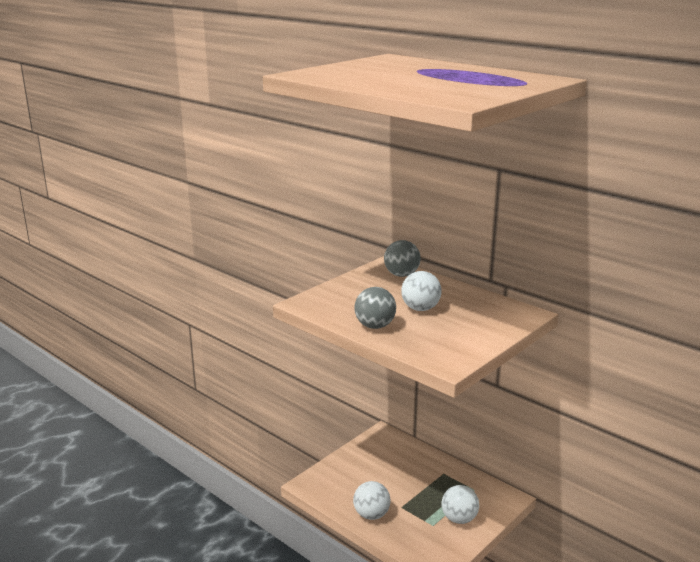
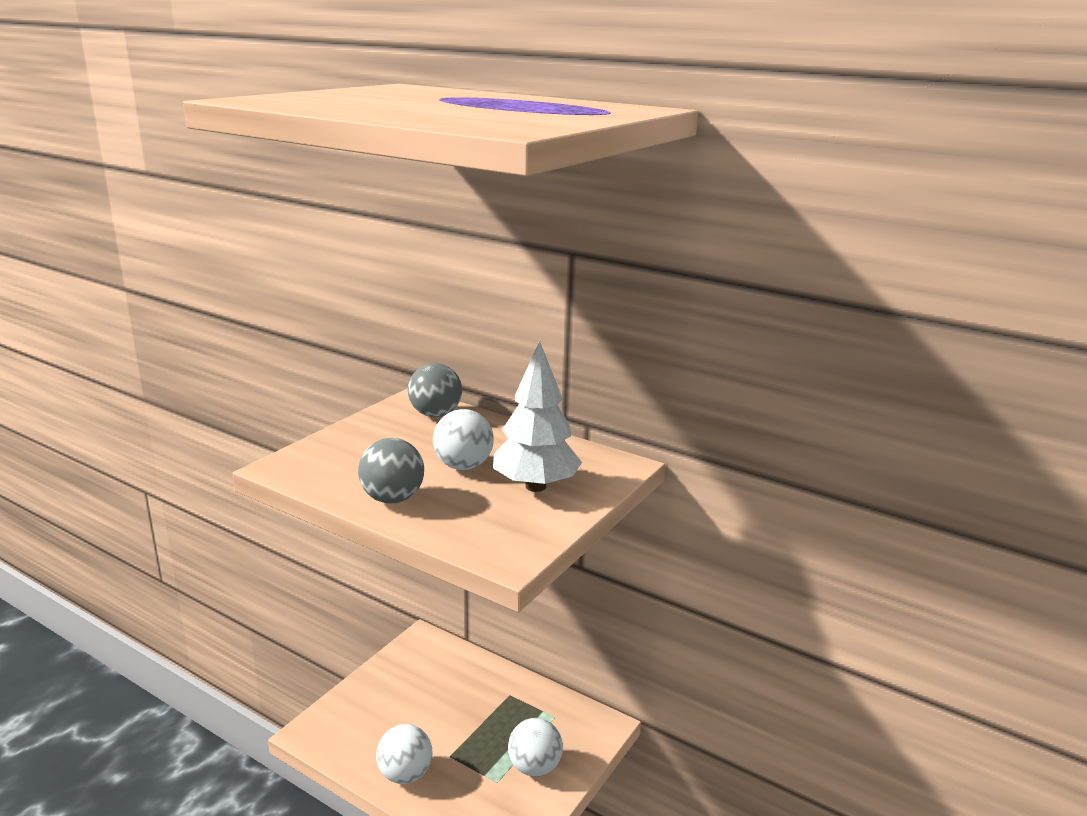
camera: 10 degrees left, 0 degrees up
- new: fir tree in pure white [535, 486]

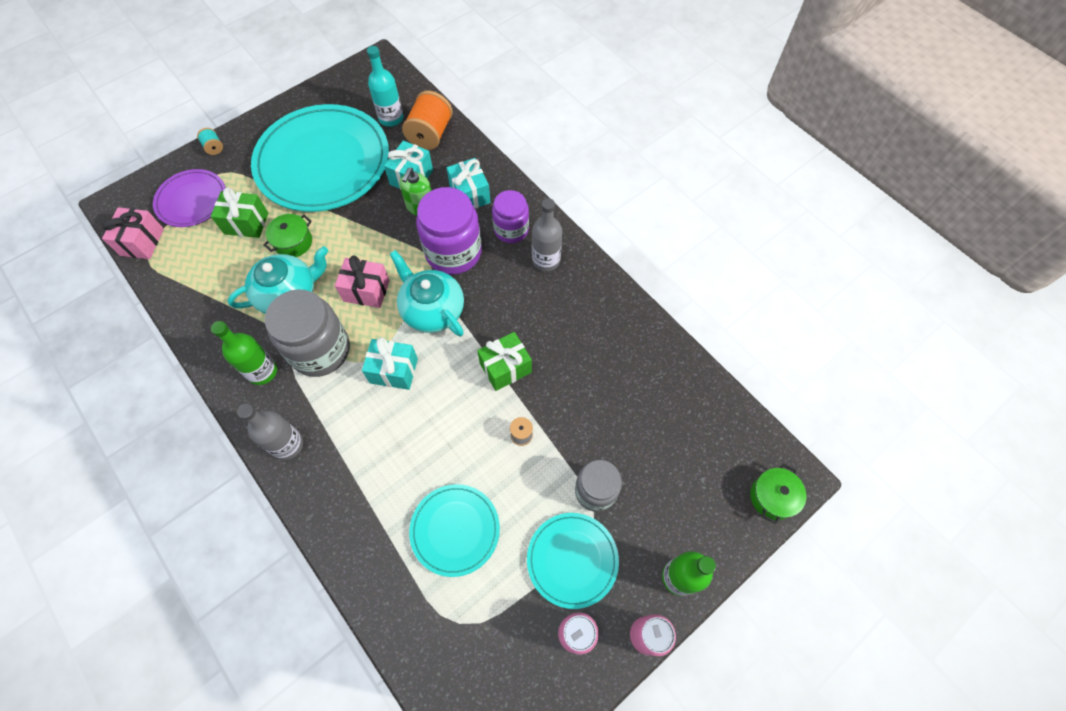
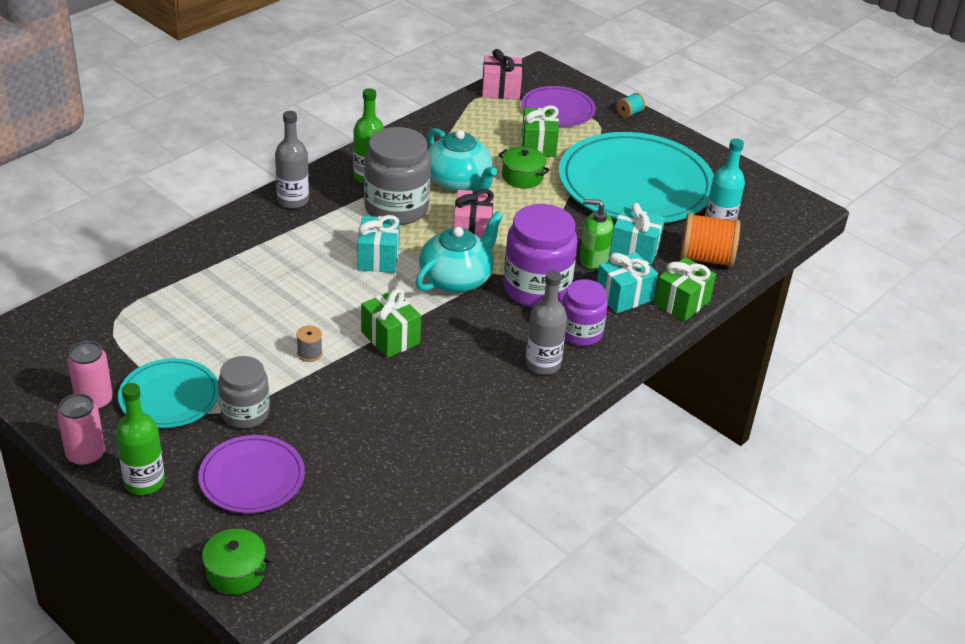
camera: 80 degrees right, 25 degrees down
- gone: plate in aqua [455, 530]
- new: plate in royal purple [252, 477]
- new: present in emerald [682, 302]

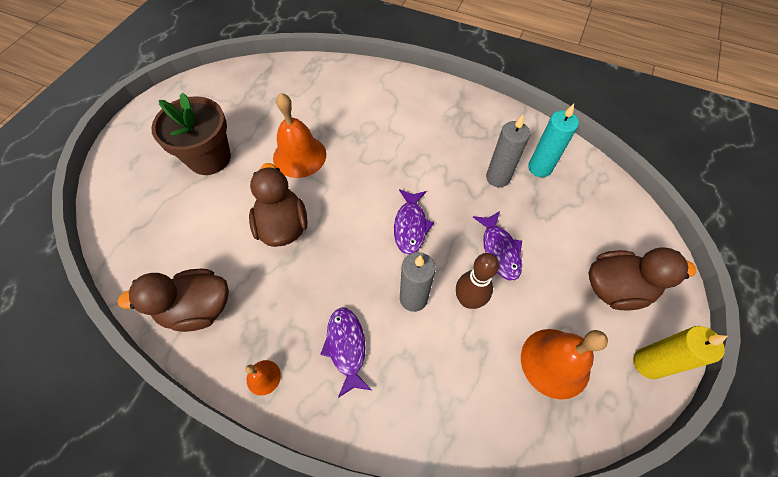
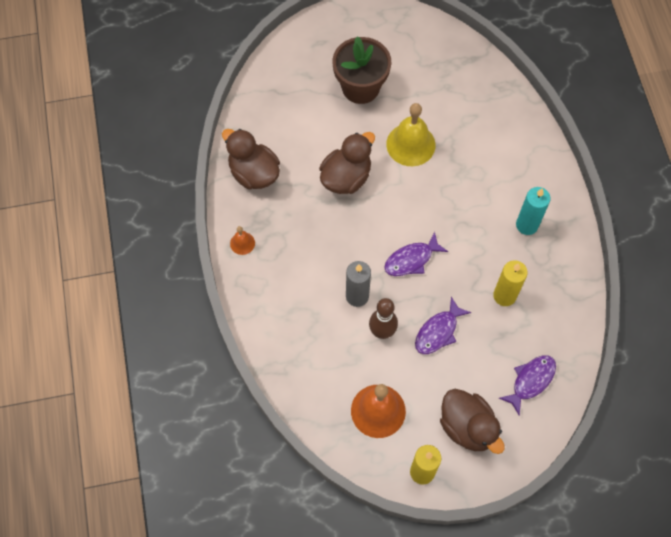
camera: 55 degrees right, 5 degrees up
- repainted: school bell in orange-coloured [299, 156] to school bell in yellow [410, 144]
- shifted: toy fish in royal purple [346, 347] to [531, 381]
- repainted: candle in gray [497, 178] to candle in yellow [504, 296]
- shifted: candle in aqua [539, 168] to [527, 225]

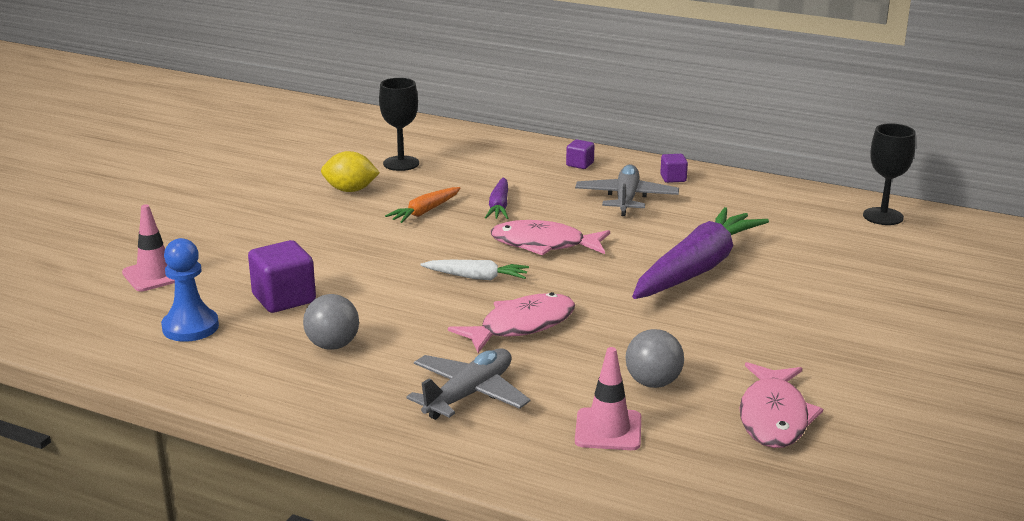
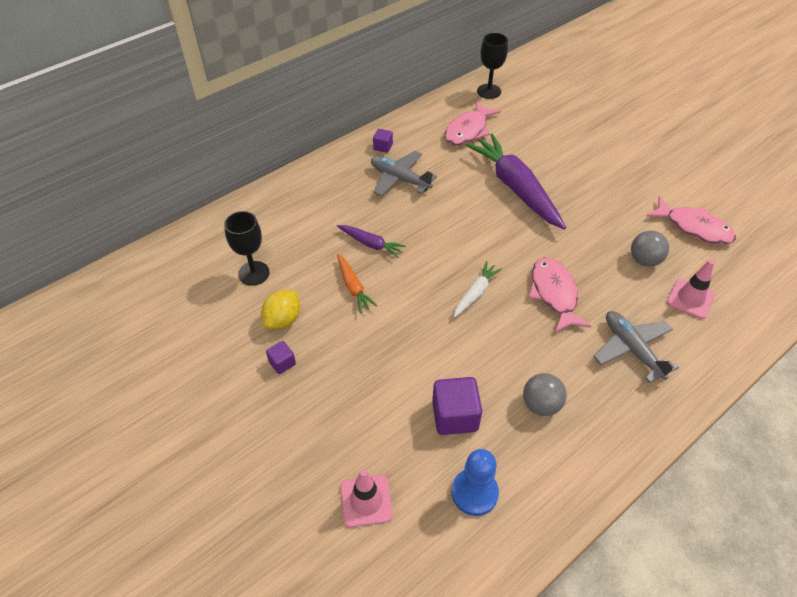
camera: 65 degrees left, 25 degrees up
- shifted: toy fish in pink [543, 244] to [468, 130]
- shifted: block in royal purple [580, 164] to [282, 363]

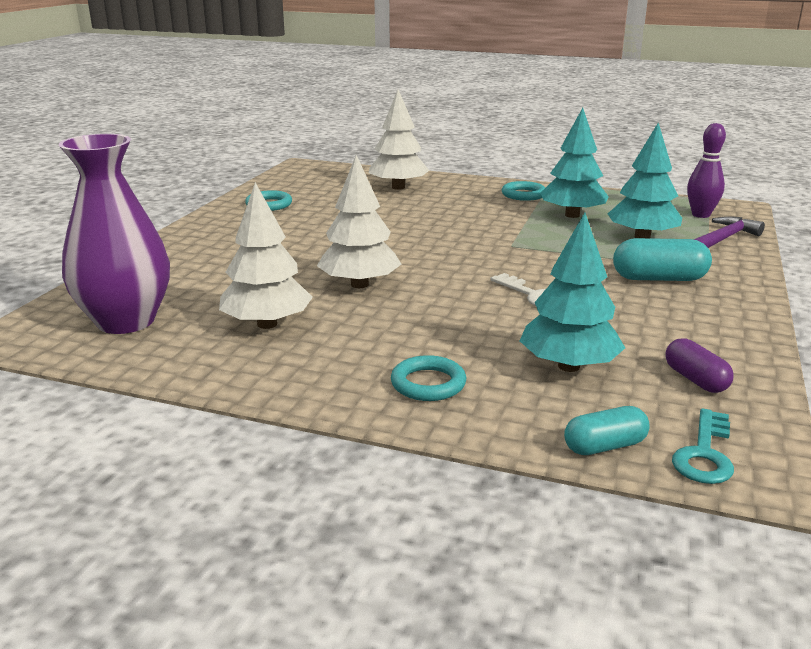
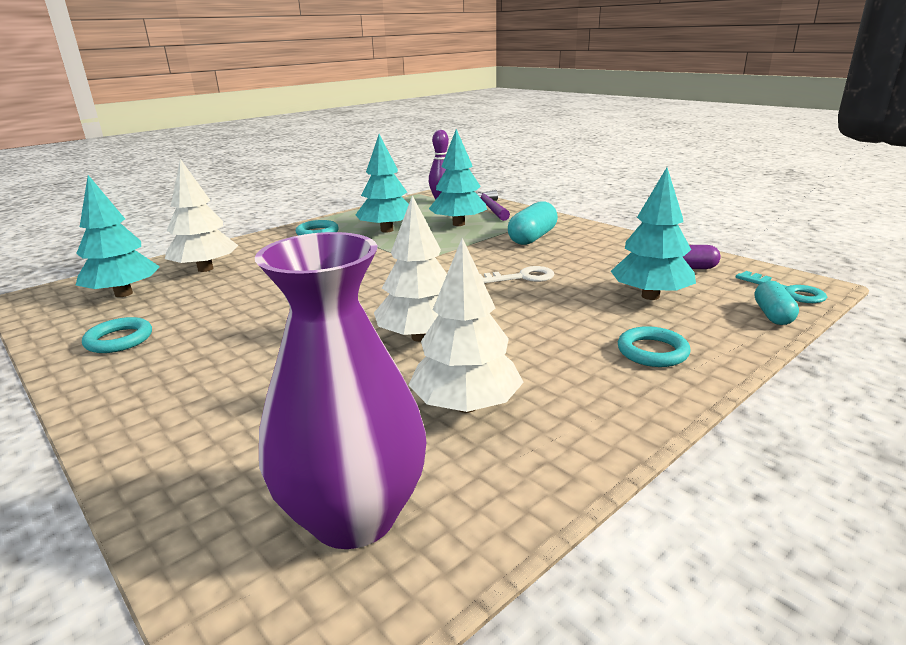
camera: 60 degrees left, 0 degrees up
- new: fir tree in aqua [124, 294]

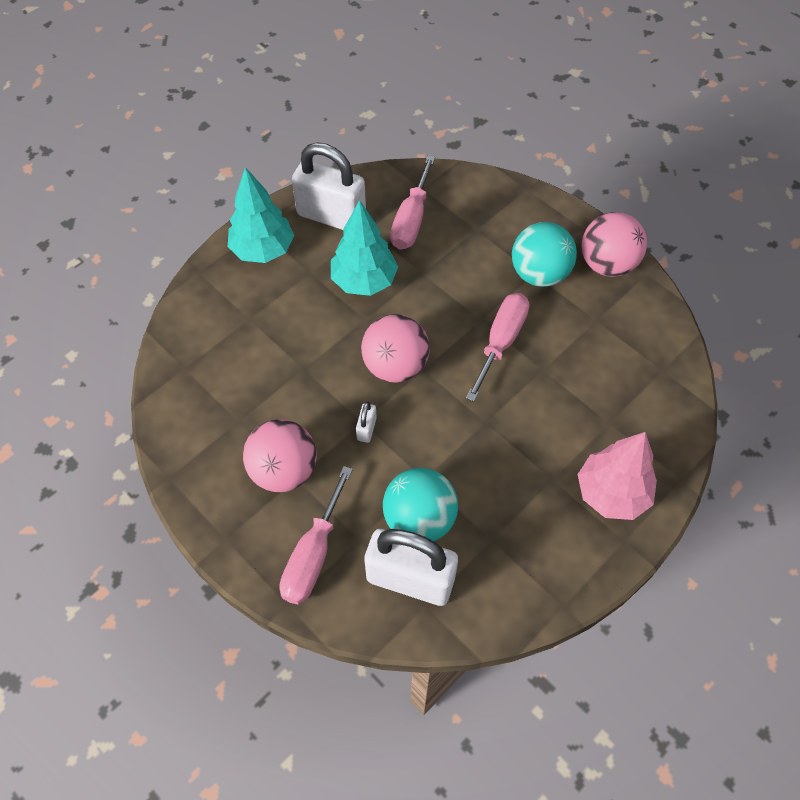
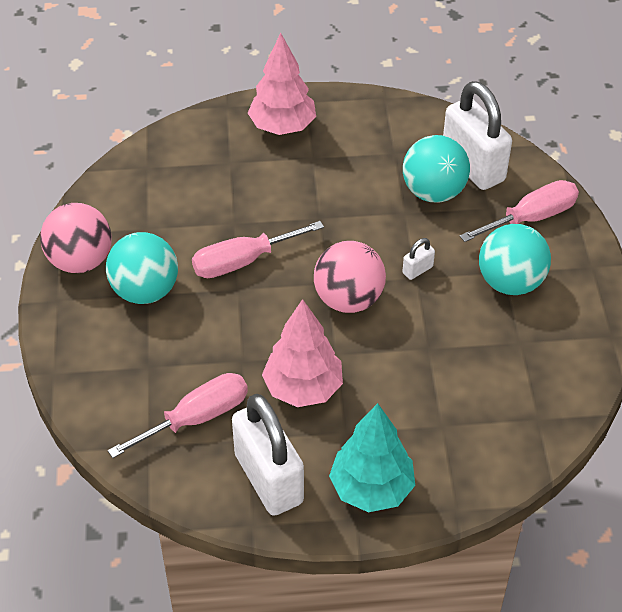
camera: 140 degrees left, 10 degrees down
- repainted: sphere in pink [284, 470] to sphere in aqua [510, 282]
- repainted: fir tree in aqua [364, 281] to fir tree in pink [303, 388]

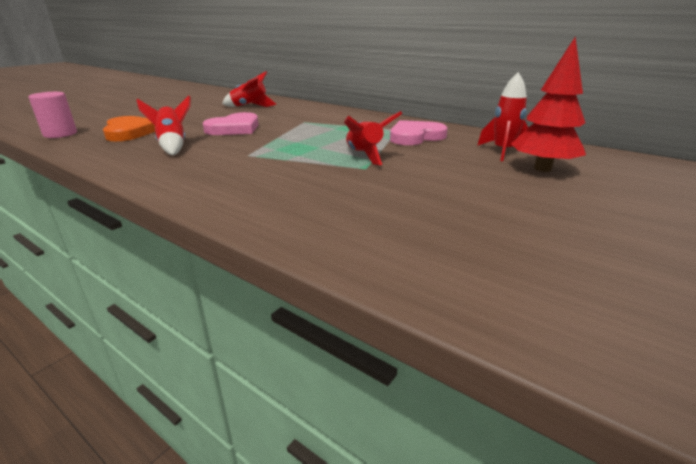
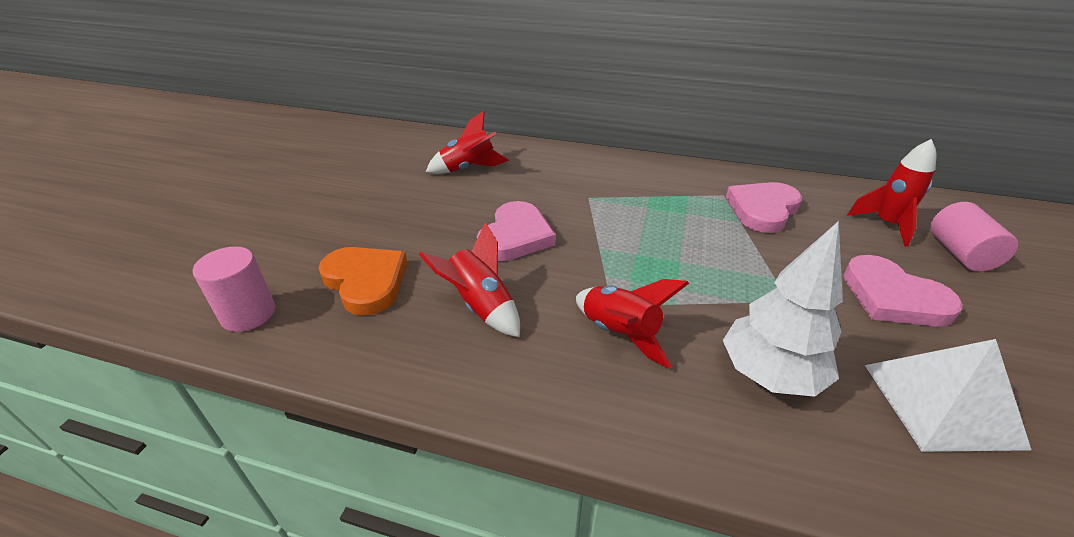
camera: 20 degrees left, 10 degrees up
- shifted: toy rocket in red [364, 155] to [619, 334]
- swapped: fir tree in red [542, 169] to cylinder shape in pink [959, 253]
- new: fir tree in pure white [769, 374]
- new: heart in pink [893, 297]
- new: pyramid shape in pure white [942, 404]

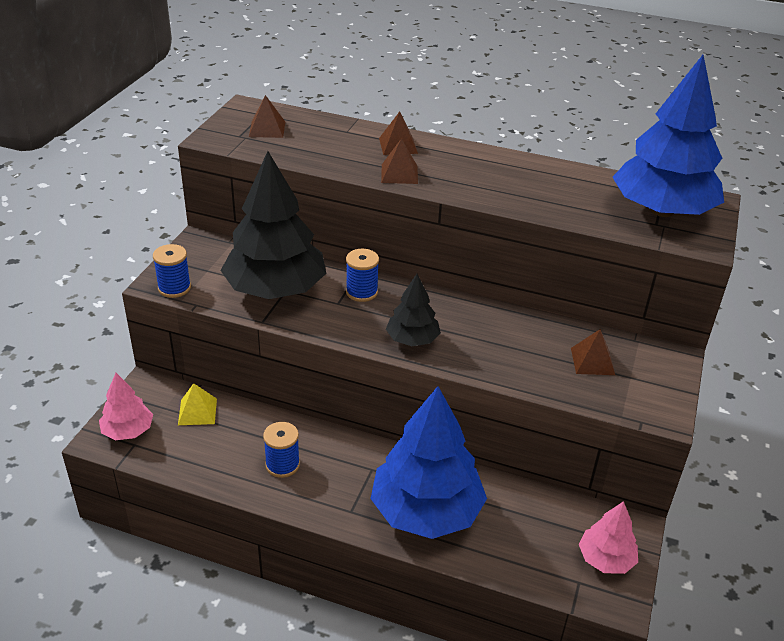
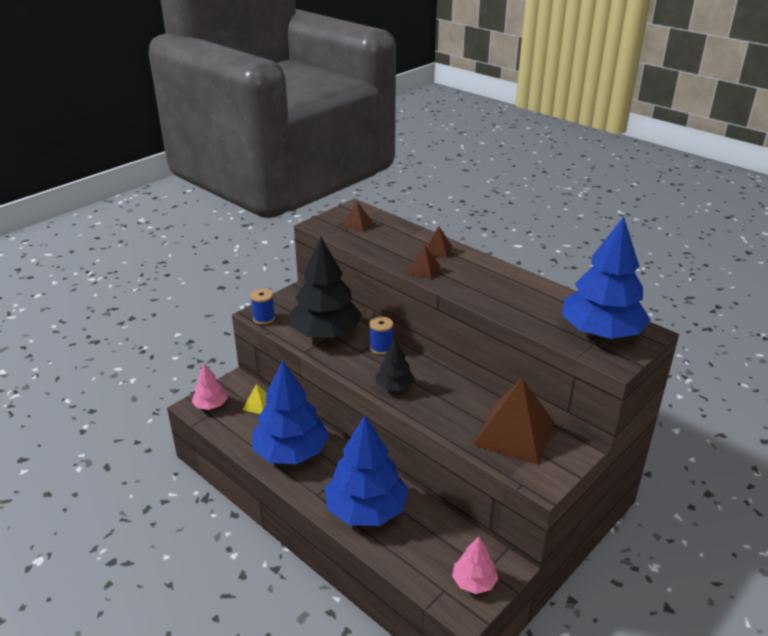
camera: 25 degrees right, 5 degrees down
- swapped: reel of thread in cobalt [282, 465] to fir tree in cobalt [291, 452]
- scaled: pyramid shape in russet [592, 361] = [514, 433] x2.18

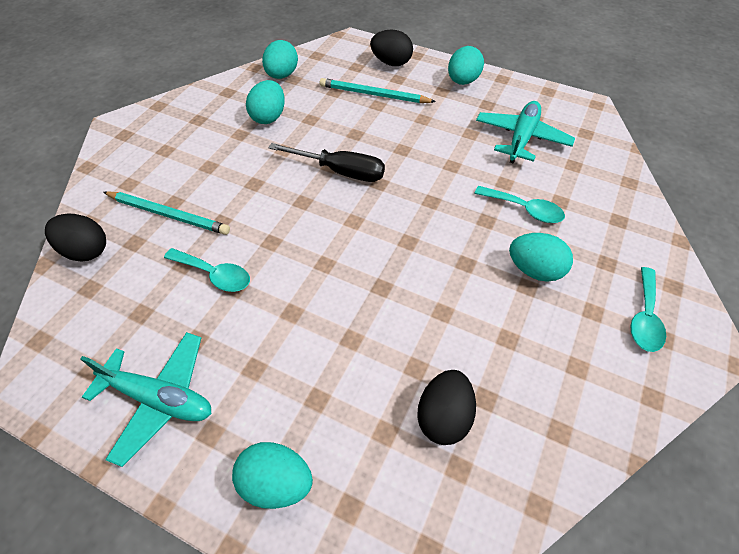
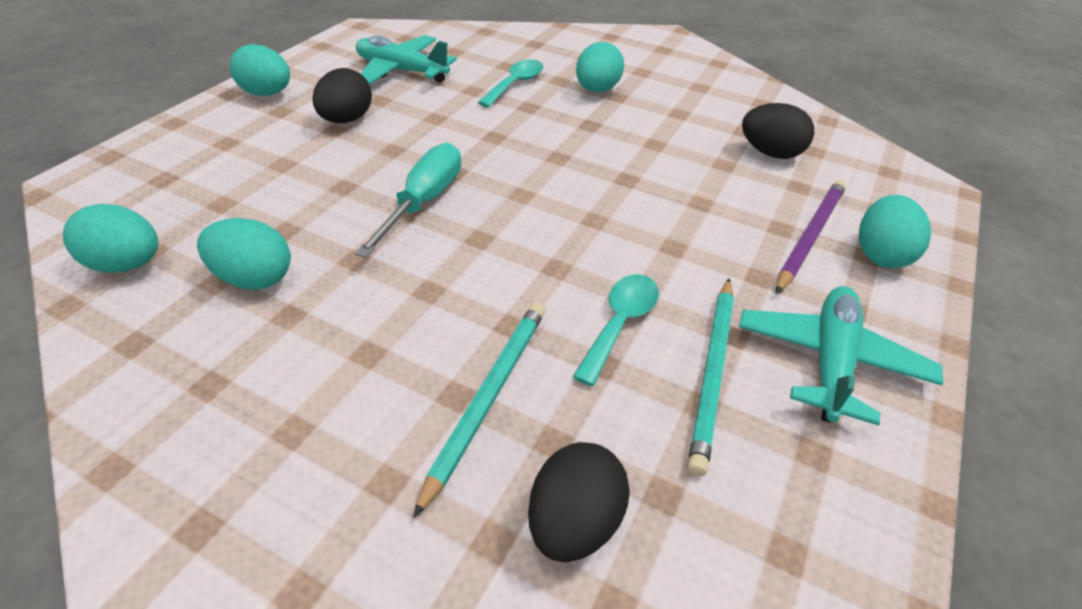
camera: 90 degrees left, 10 degrees down
- repainted: screwdriver in black [340, 171] to screwdriver in aqua [423, 202]
- shifted: lead pencil in aqua [373, 94] to [712, 373]
- shifted: egg shape in black [391, 63] to [346, 120]
- gone: tablespoon in aqua [644, 317]
- new: lead pencil in royal purple [810, 236]

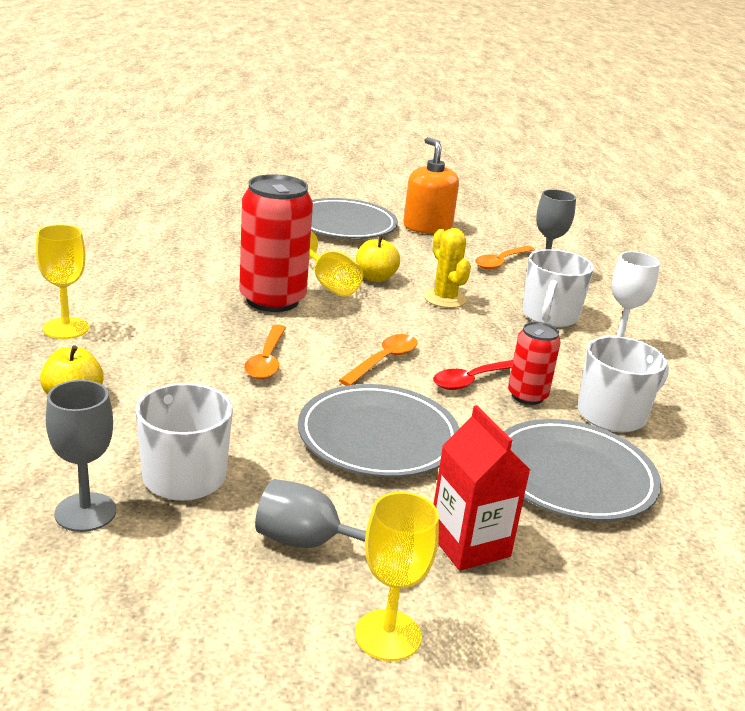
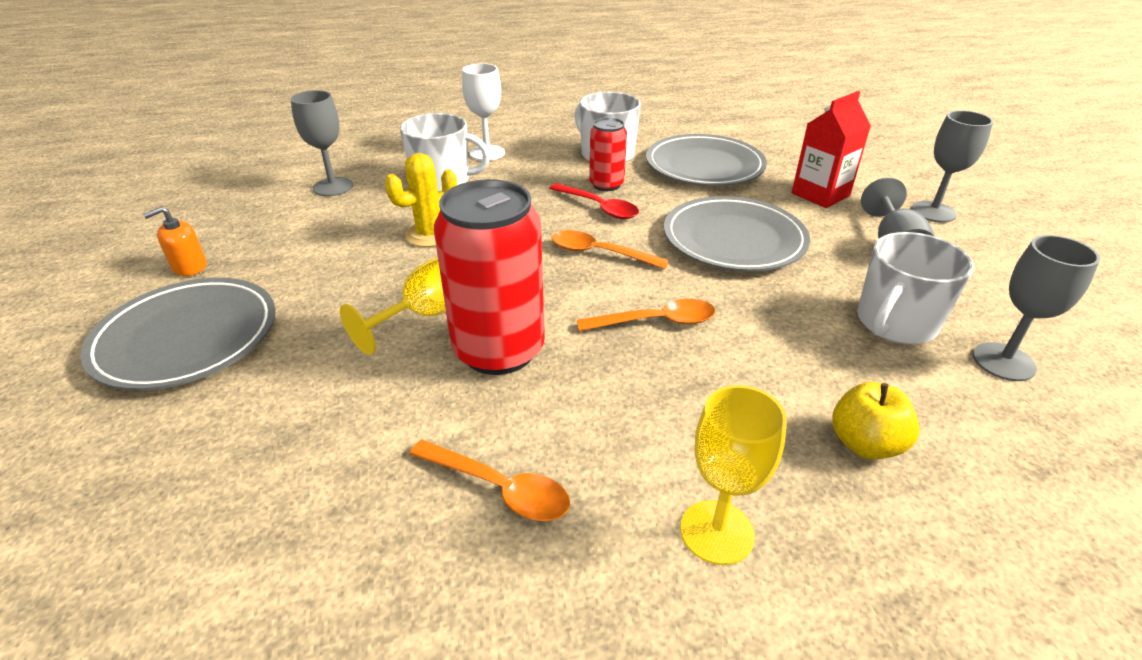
camera: 100 degrees left, 10 degrees up
- repainted: goblet in yellow [388, 635] to goblet in gray [933, 212]
- gone: apple fruit in yellow [375, 278]
- scaled: pump bottle in orange-coloured [427, 227] = [189, 267] x0.54
- shifted: tablespoon in orange-coloured [501, 262] to [499, 488]

